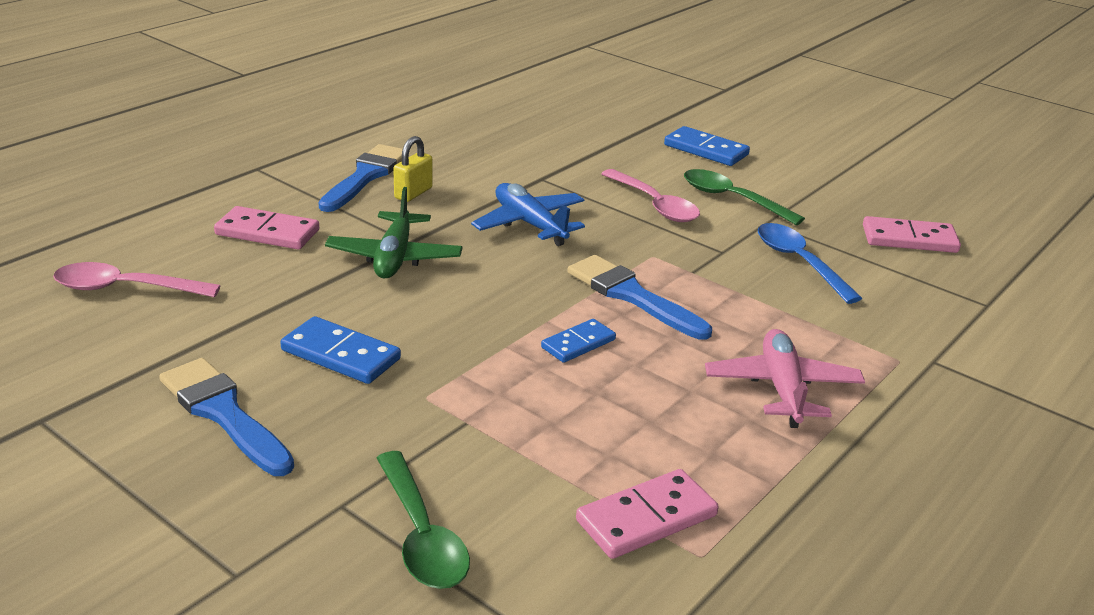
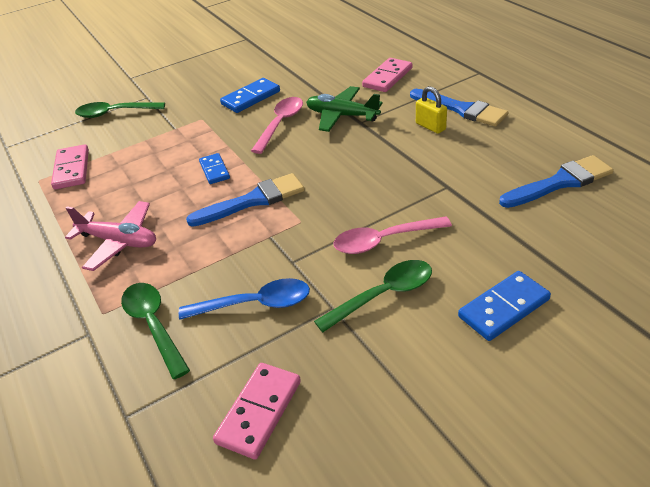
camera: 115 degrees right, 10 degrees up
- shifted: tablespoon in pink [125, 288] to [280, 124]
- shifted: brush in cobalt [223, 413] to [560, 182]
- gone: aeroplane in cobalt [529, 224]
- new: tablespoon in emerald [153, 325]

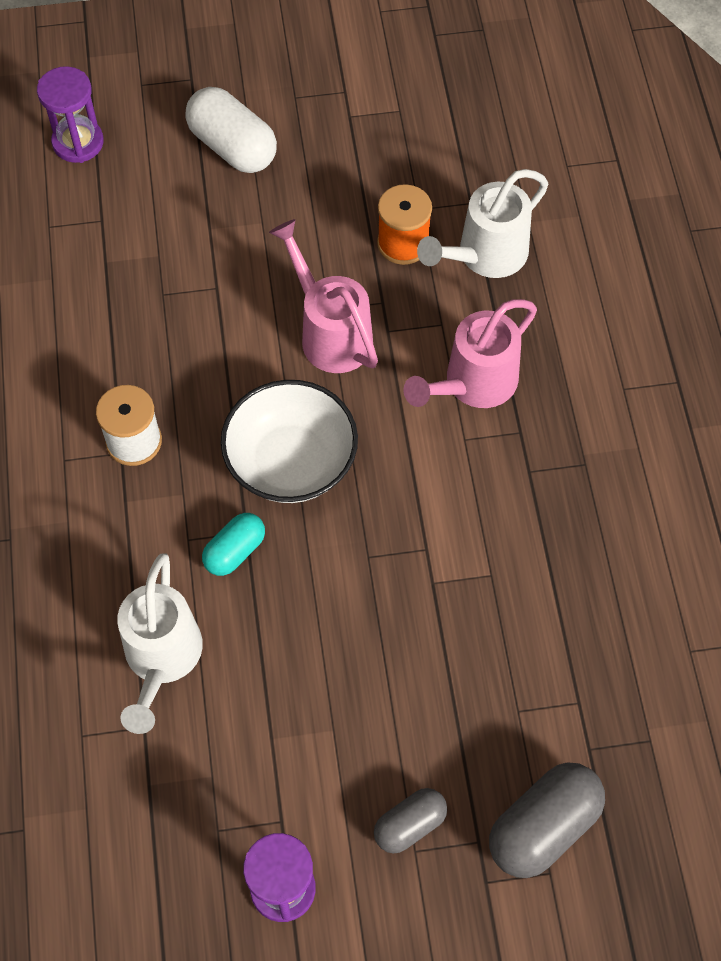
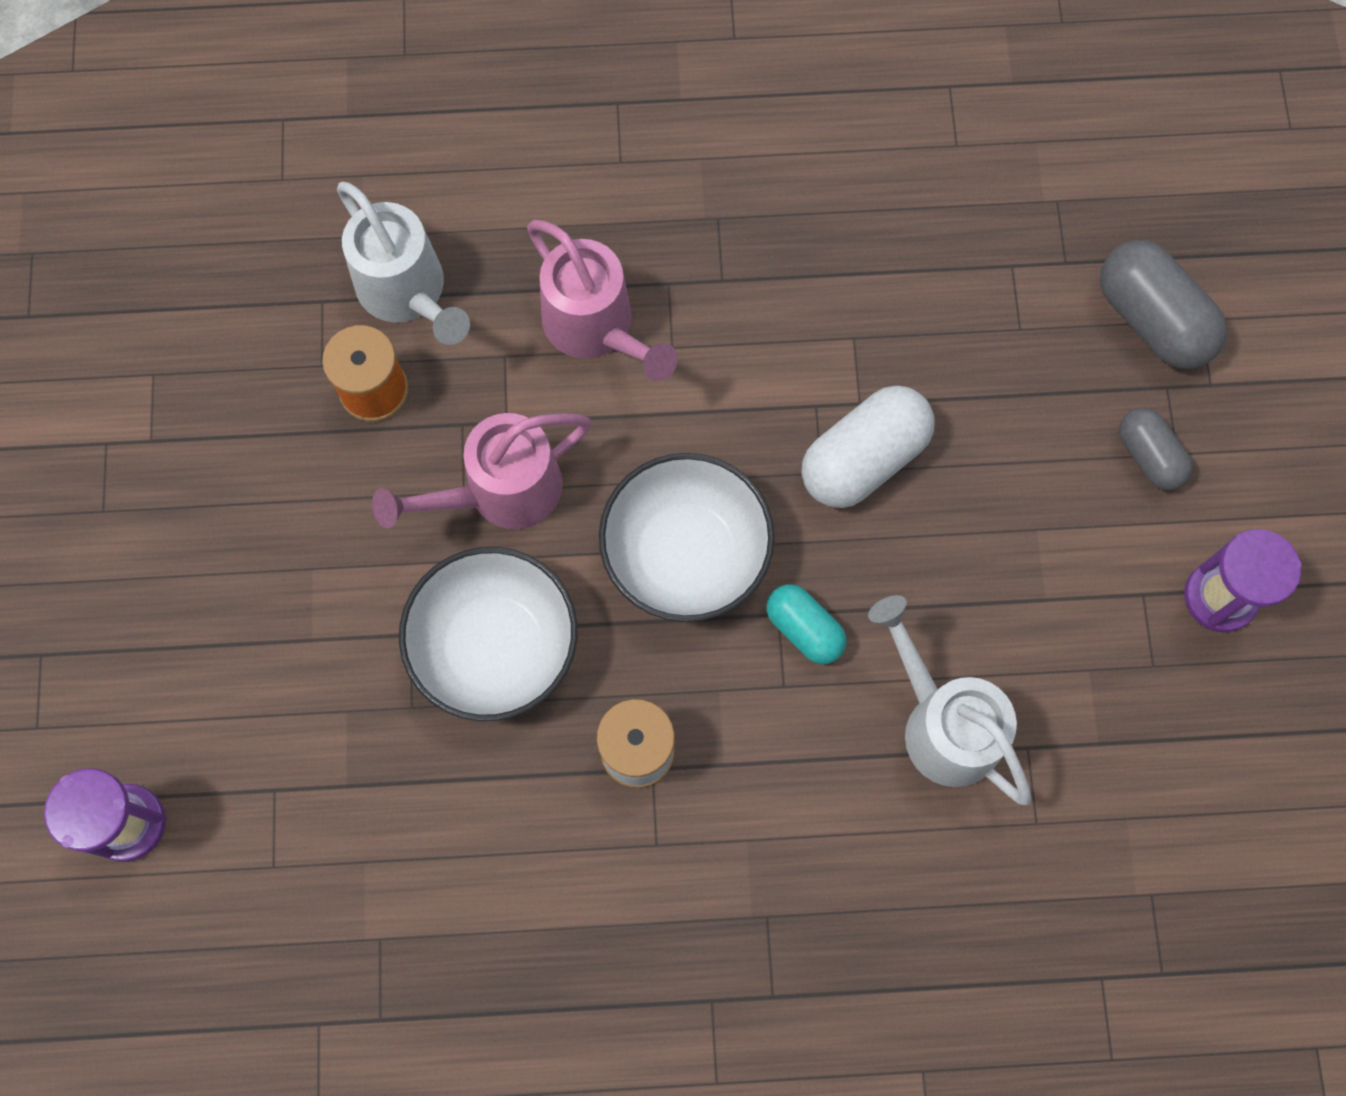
camera: 85 degrees left, 10 degrees up
- rotated: watering can in pure white [161, 659] = [942, 724] 135 degrees counterclockwise
- shifted: pill in pure white [233, 147] to [863, 459]
- new: deep dish in pure white [495, 647]

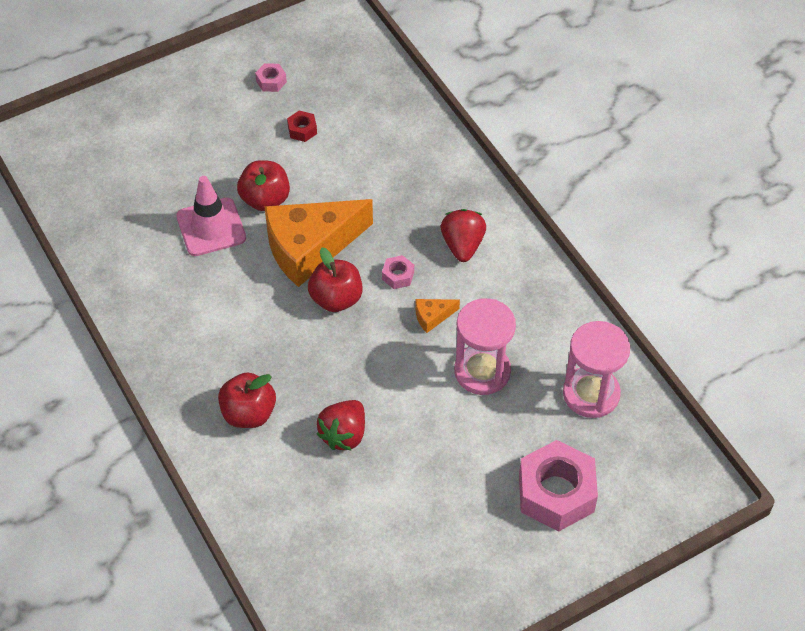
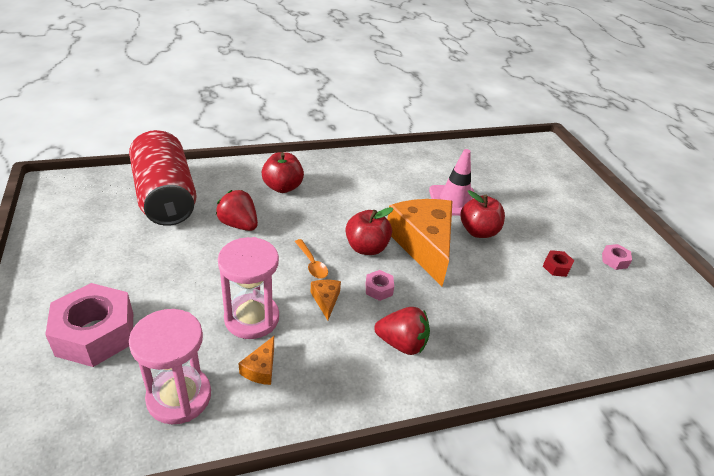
camera: 100 degrees right, 15 degrees down
- new: soda can in red [166, 197]
- new: cheese wedge in orange-coloured [261, 368]
- new: tablespoon in orange-coloured [312, 264]

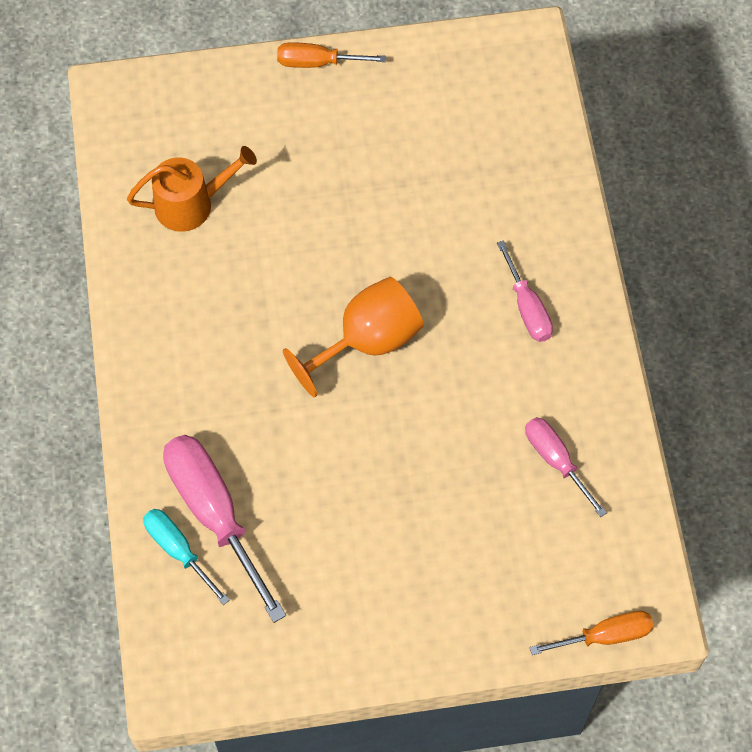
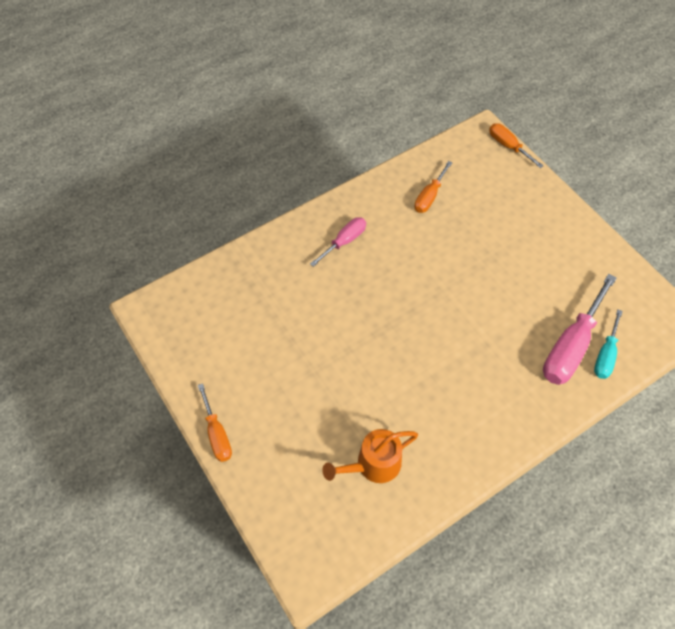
camera: 115 degrees left, 5 degrees down
- rotated: watering can in orange-coloured [191, 204] = [373, 464] 75 degrees counterclockwise
- gone: goblet in orange-coloured [367, 342]
- repainted: screwdriver in pink [556, 460] to screwdriver in orange-coloured [429, 196]

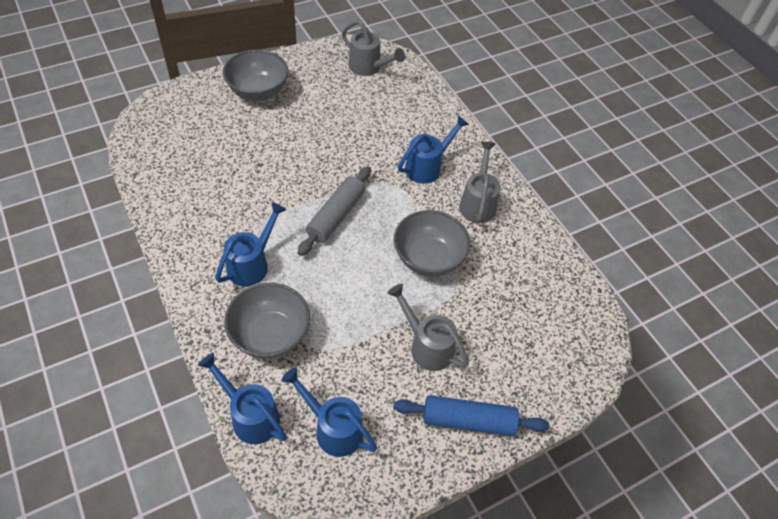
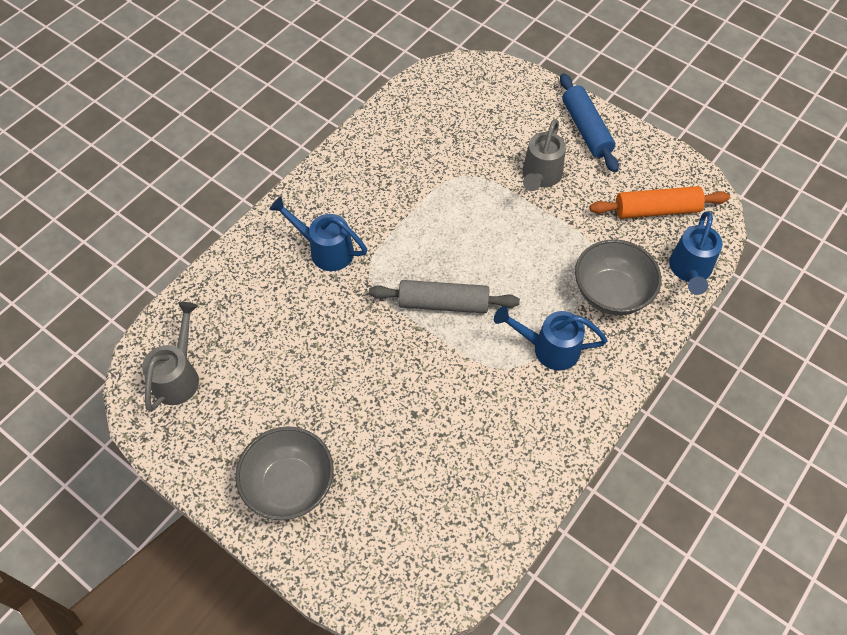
camera: 110 degrees left, 5 degrees up
- swapped: watering can in cobalt [333, 428] to dough roller in orange-coloured [656, 210]
- gone: deep dish in gray [428, 258]
- gone: watering can in gray [478, 203]

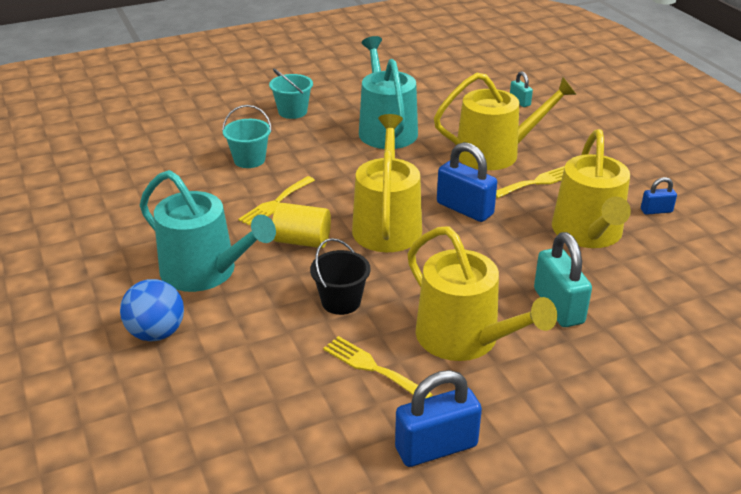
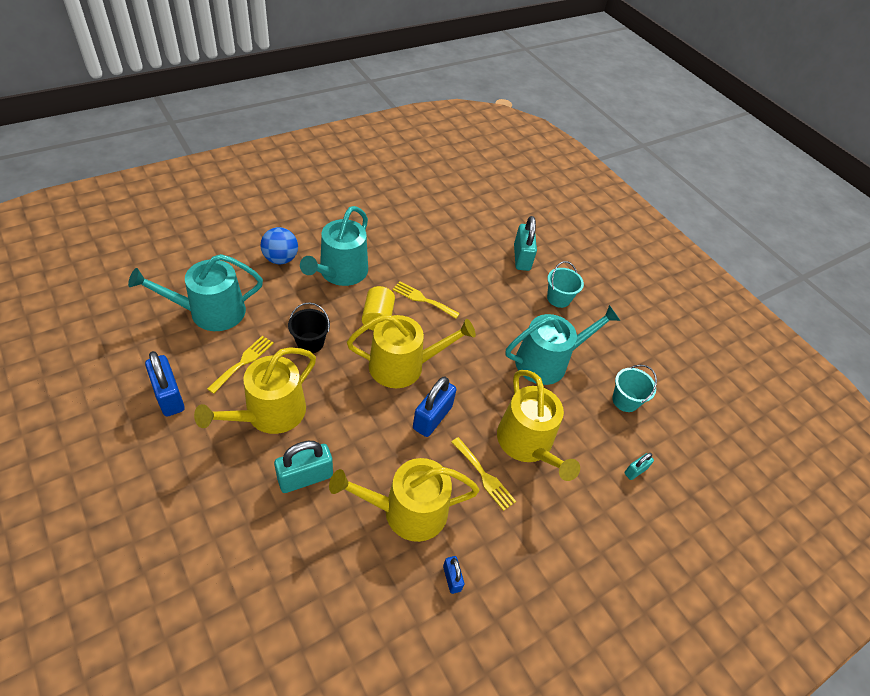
camera: 75 degrees right, 15 degrees up
- shifted: bucket in aqua [249, 160] to [625, 400]
- new: watering can in aqua [210, 312]
- new: small lock in aqua [522, 258]

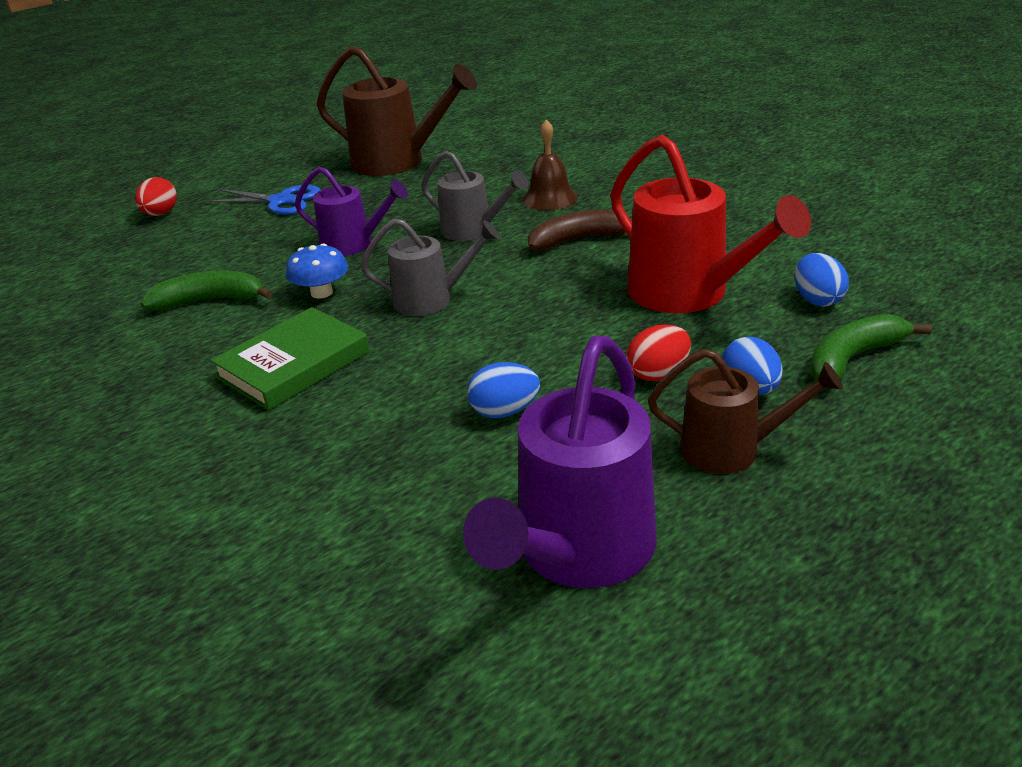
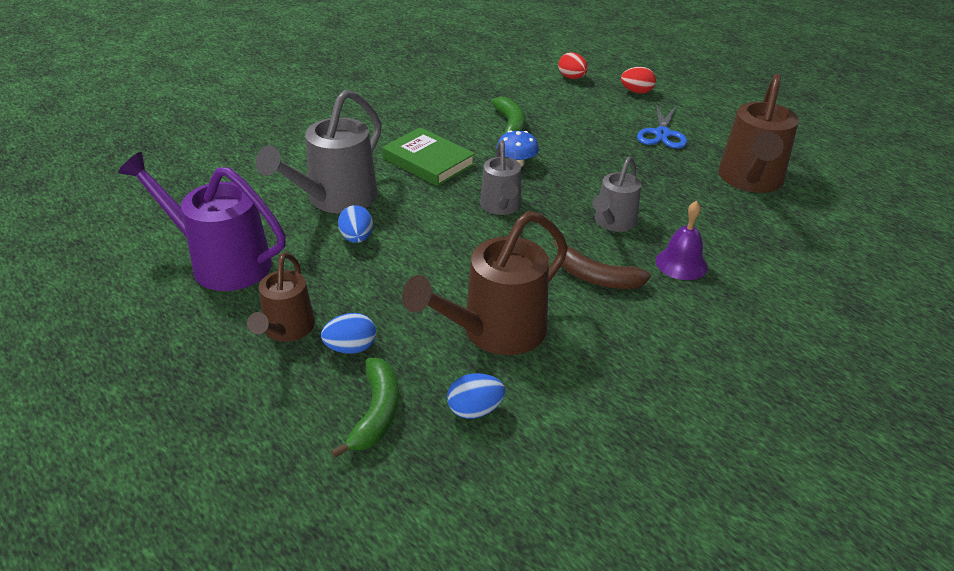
camera: 85 degrees right, 5 degrees up
- gone: watering can in royal purple [354, 244]
- repainted: school bell in russet [550, 198] to school bell in royal purple [681, 263]
- rotated: toy banana in russet [579, 240] = [596, 277] 135 degrees clockwise
- repainted: watering can in red [690, 294] to watering can in russet [494, 332]
- shifted: egg shape in red [658, 374] to [571, 78]
- rotated: toy banana in emerald [853, 359] = [376, 413] 45 degrees clockwise
- new: watering can in gray [335, 200]

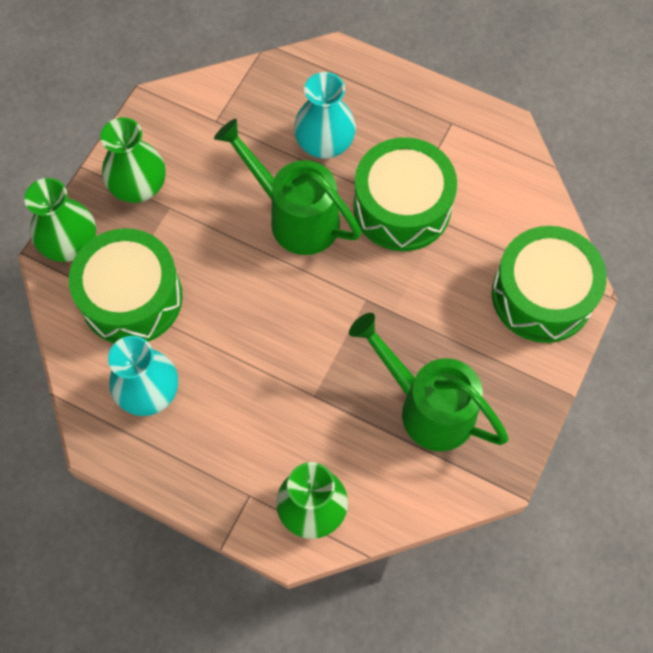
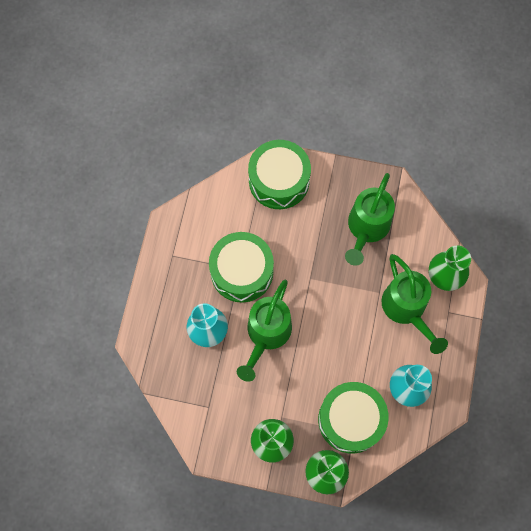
camera: 105 degrees left, 5 degrees up
- new: watering can in emerald [406, 309]

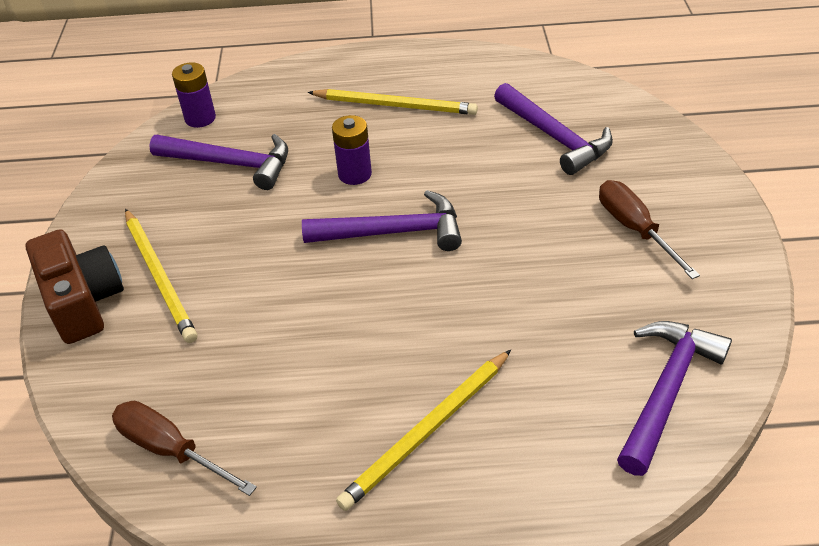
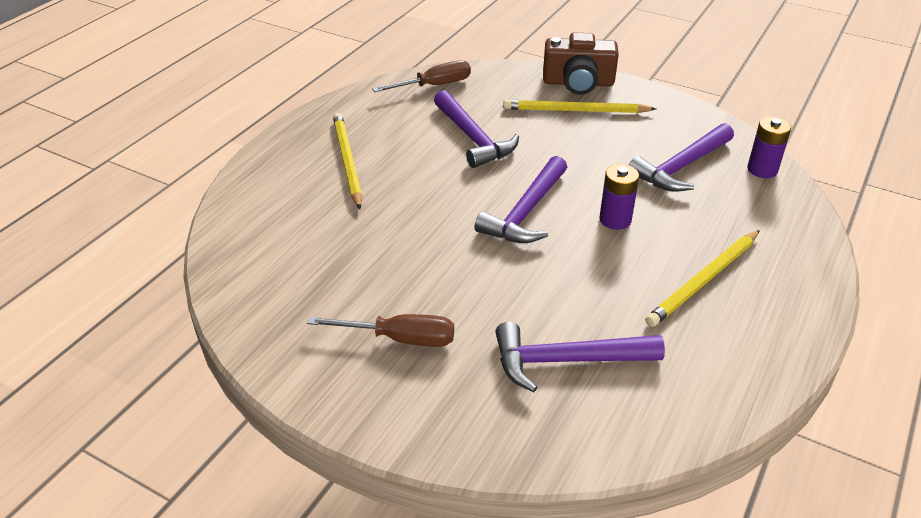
camera: 120 degrees right, 5 degrees down
- shifted: carpenter's hammer in royal purple [666, 390] to [473, 138]

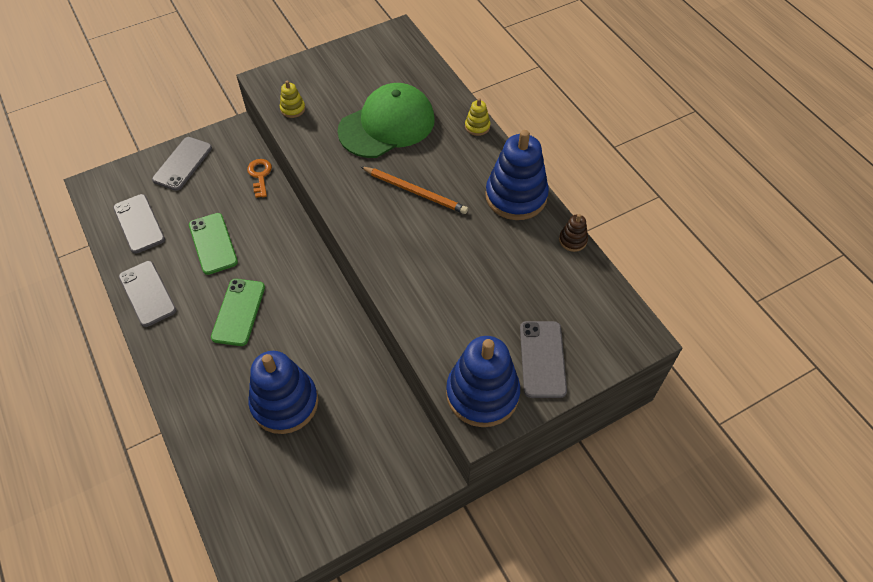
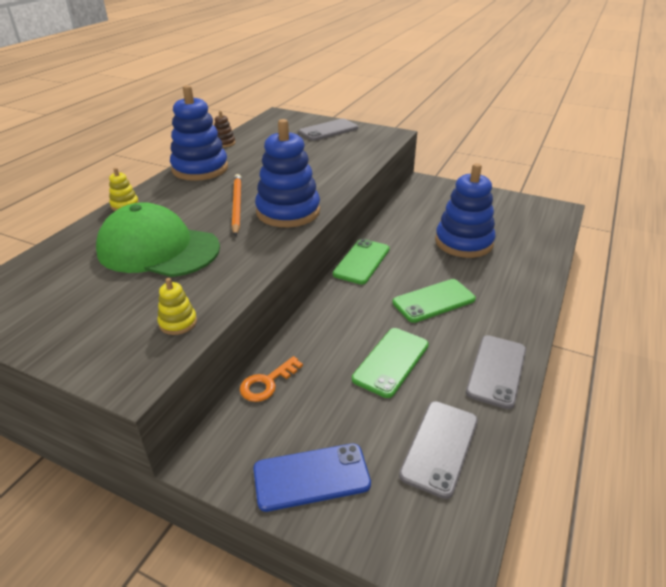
camera: 125 degrees left, 20 degrees down
- repainted: smartphone in gray [183, 164] to smartphone in cobalt [311, 477]
- shifted: ring stacker in cobalt [482, 394] to [288, 211]
- new: smartphone in emerald [361, 261]

